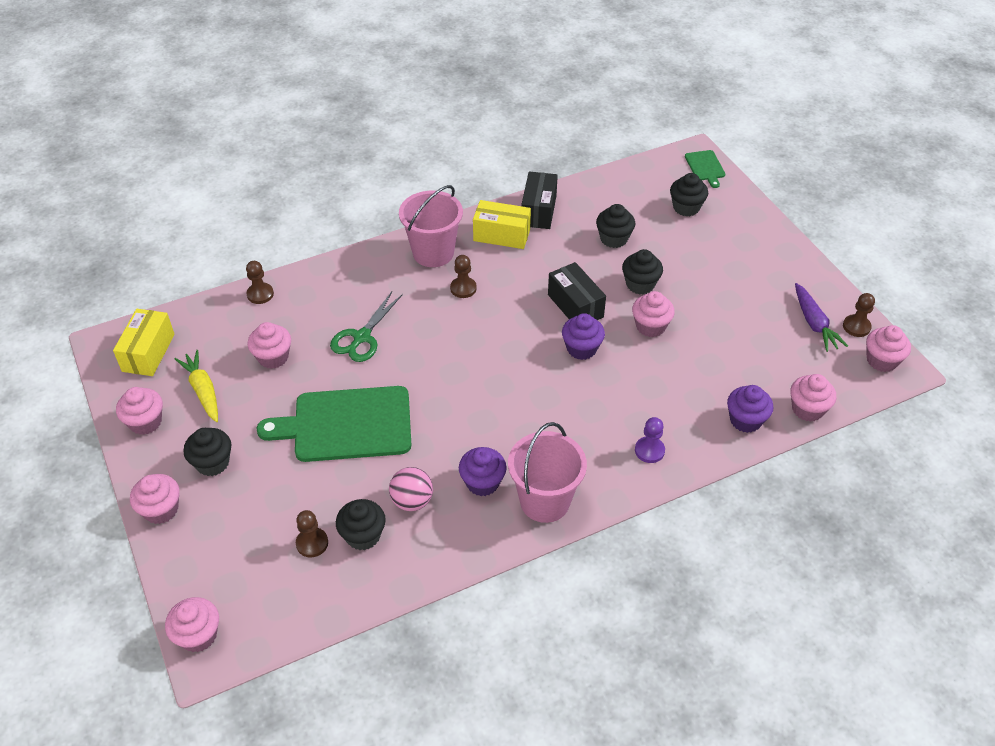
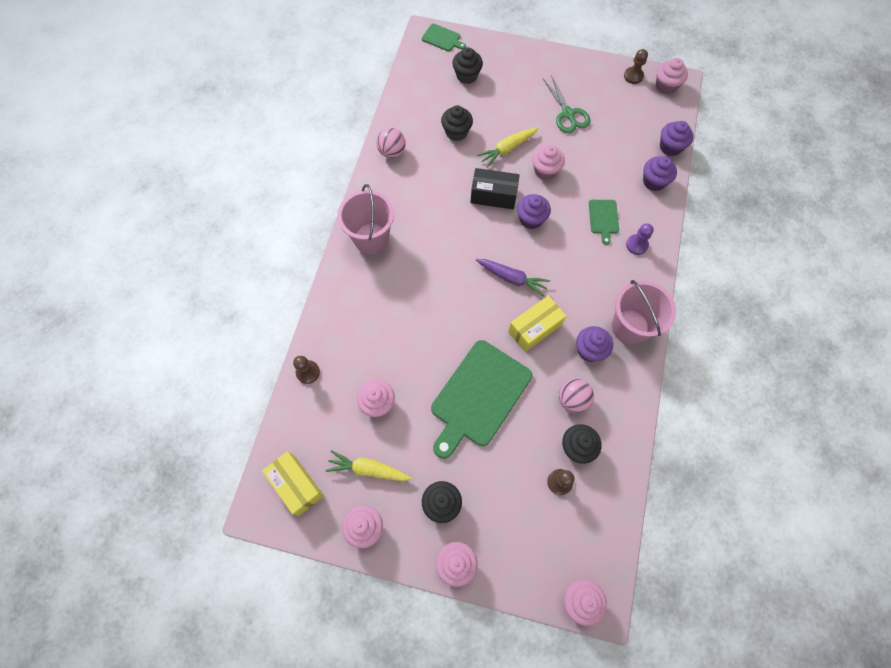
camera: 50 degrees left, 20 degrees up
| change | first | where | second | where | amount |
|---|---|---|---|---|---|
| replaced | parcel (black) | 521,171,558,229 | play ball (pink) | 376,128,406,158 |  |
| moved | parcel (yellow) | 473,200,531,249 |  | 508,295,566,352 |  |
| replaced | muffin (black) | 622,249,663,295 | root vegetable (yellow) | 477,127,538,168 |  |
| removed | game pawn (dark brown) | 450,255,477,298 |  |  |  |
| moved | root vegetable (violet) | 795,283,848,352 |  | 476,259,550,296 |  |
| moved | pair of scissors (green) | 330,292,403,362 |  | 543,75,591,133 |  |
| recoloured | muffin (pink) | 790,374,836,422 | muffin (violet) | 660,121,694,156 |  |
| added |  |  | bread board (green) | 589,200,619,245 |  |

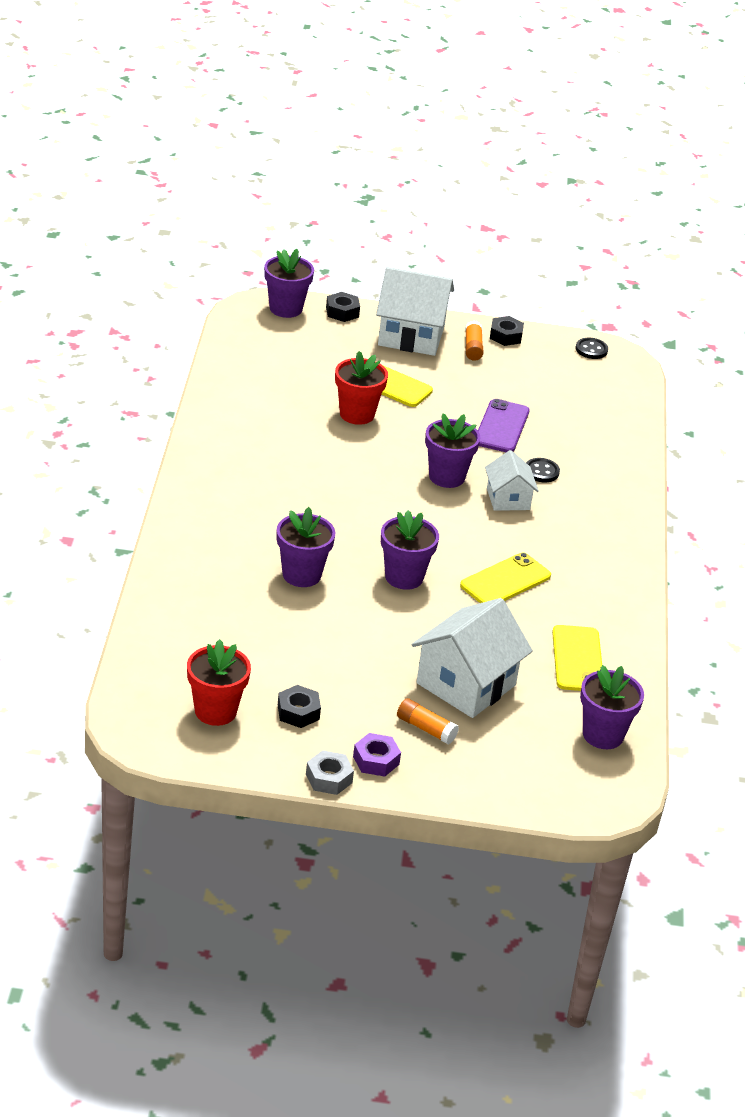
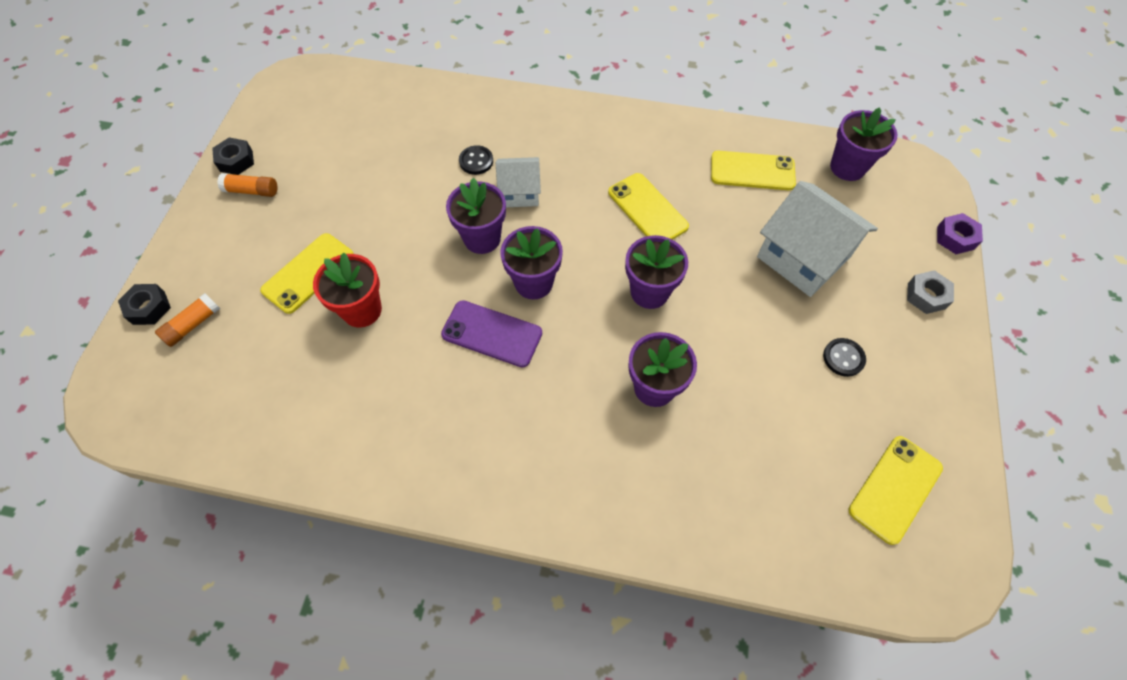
camera: 80 degrees left, 25 degrees up
| change | first | where | second | where | amount |
|---|---|---|---|---|---|
| moved | flower pot (violet) | 264,249,314,318 |  | 500,226,563,299 |  |
| removed | cottage (pure white) | 376,267,454,356 |  |  |  |
| moved | sewing button (black) | 576,338,608,359 |  | 823,338,866,377 |  |
| moved | mobile phone (violet) | 478,399,530,452 |  | 441,300,542,367 |  |
| replaced | flower pot (red) | 187,639,251,726 | mobile phone (yellow) | 849,436,943,545 |  |
| removed | hex nut (black) | 278,685,321,728 |  |  |  |
| moved | glue stick (orange) | 397,698,459,744 |  | 155,293,220,347 |  |
| moved | hex nut (violet) | 353,733,401,777 |  | 937,213,983,254 |  |
| moved | hex nut (gray) | 306,750,354,795 |  | 907,270,954,314 |  |

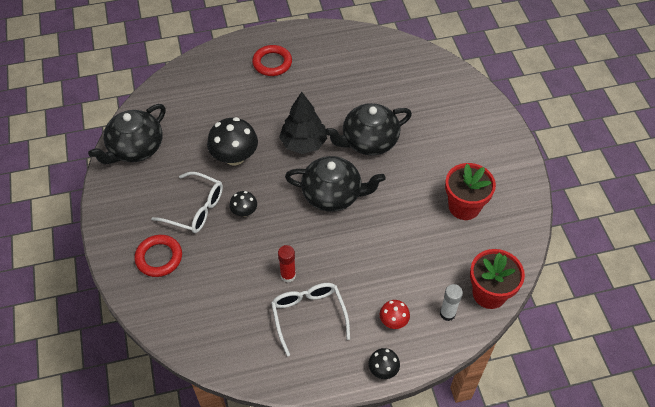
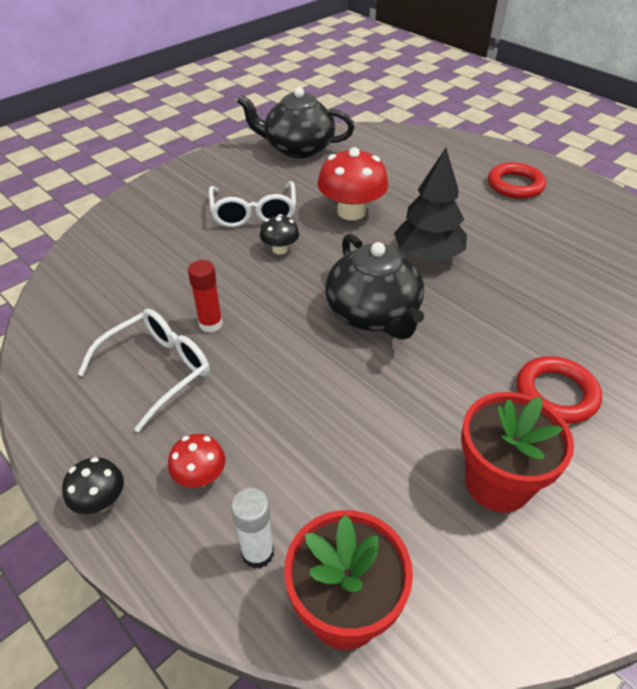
camera: 60 degrees right, 10 degrees down
| change | first | where | second | where | amount |
|---|---|---|---|---|---|
| removed | tea pot (black) | 325,103,412,155 |  |  |  |
| recoloured | mushroom (black) | 207,117,258,165 | mushroom (red) | 317,147,388,220 |  |
| moved | hoop (red) | 135,235,182,277 |  | 516,356,602,424 |  |

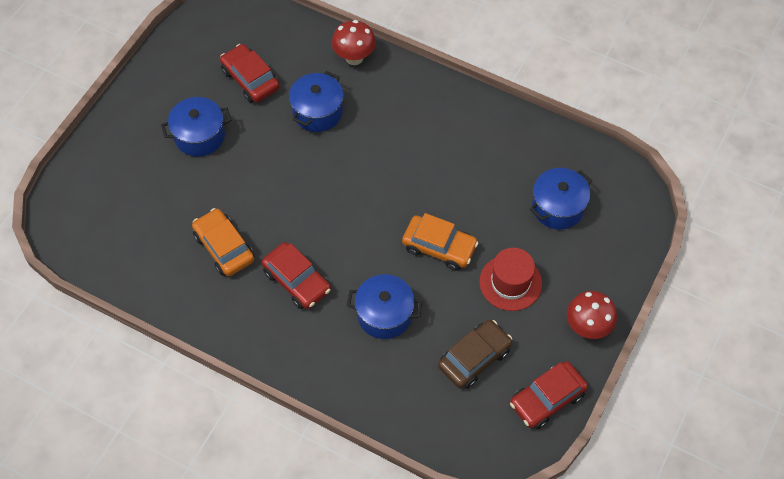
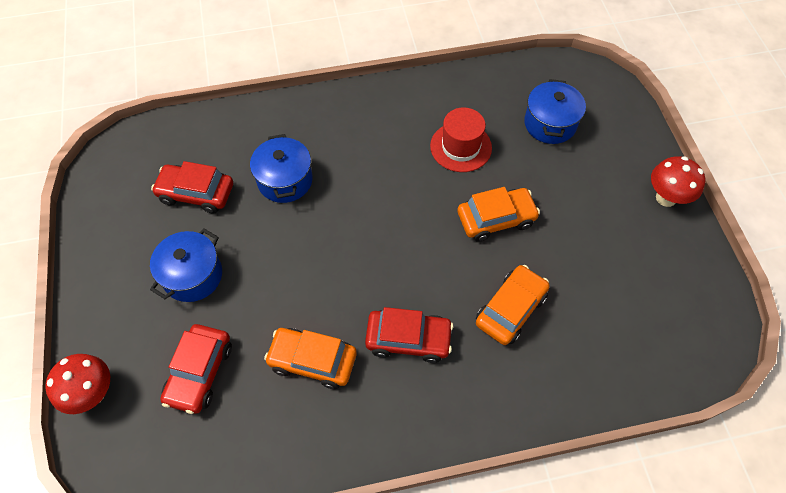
camera: 40 degrees left, 0 degrees up
| change | first | where | second | where | amount |
|---|---|---|---|---|---|
| moved | mushroom (red) | 332,20,376,65 |  | 45,354,110,414 |  |
| moved | tall hat (red) | 479,248,542,311 |  | 430,108,492,172 |  |
| replaced | stockpot (cobalt) | 346,274,423,339 | automobile (orange) | 476,265,550,345 |  |
| removed | automobile (dark brown) | 438,320,512,389 |  |  |  |
| moved | automobile (red) | 510,361,588,429 |  | 160,324,232,414 |  |

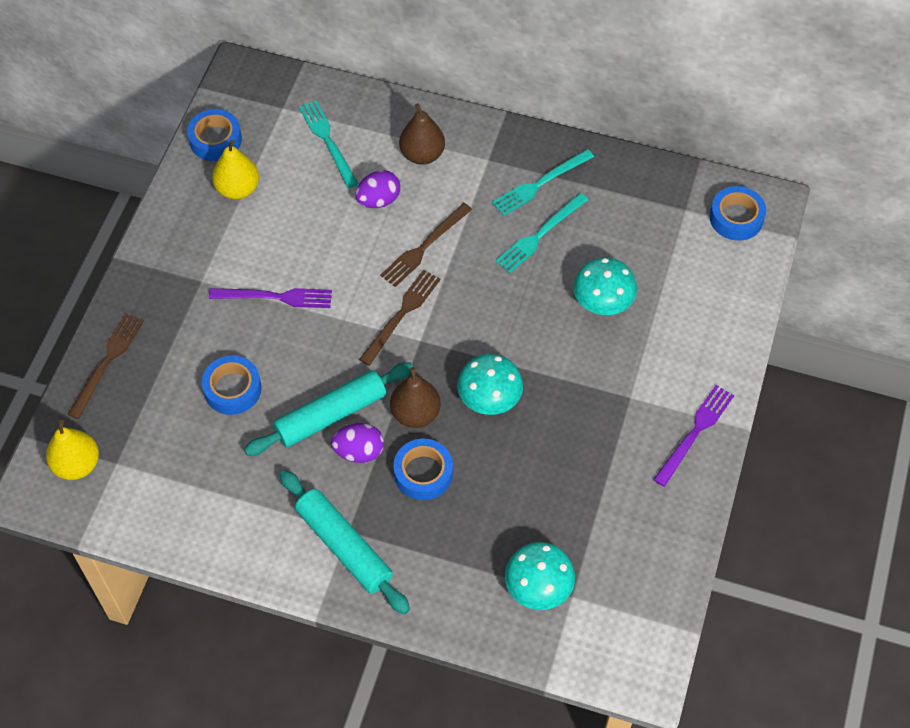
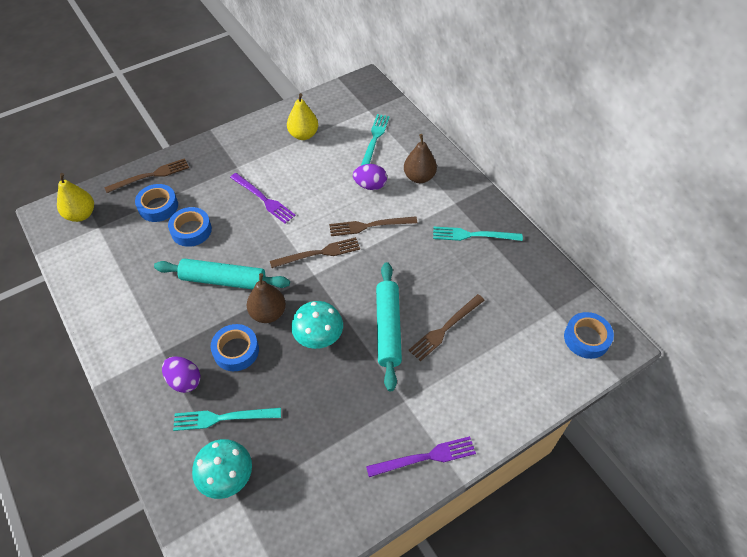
camera: 40 degrees right, 5 degrees down
| change | first | where | second | where | amount |
|---|---|---|---|---|---|
| moved | sticky tape (cobalt) | 187,109,242,161 |  | 135,184,178,222 |  |
| moved | fork (aqua) | 495,193,588,273 |  | 173,408,281,431 |  |
| replaced | mushroom (aqua) | 573,257,637,315 | fork (dark brown) | 409,294,485,361 |  |
| moved | toy egg (violet) | 331,423,384,463 |  | 162,356,200,393 |  |
| moved | pastry roller (aqua) | 280,470,410,614 |  | 376,262,402,391 |  |

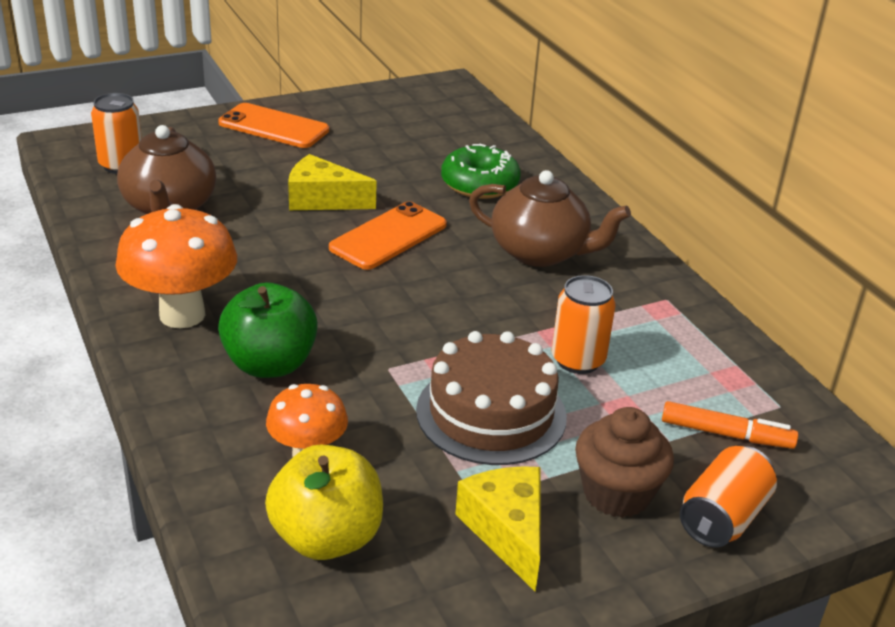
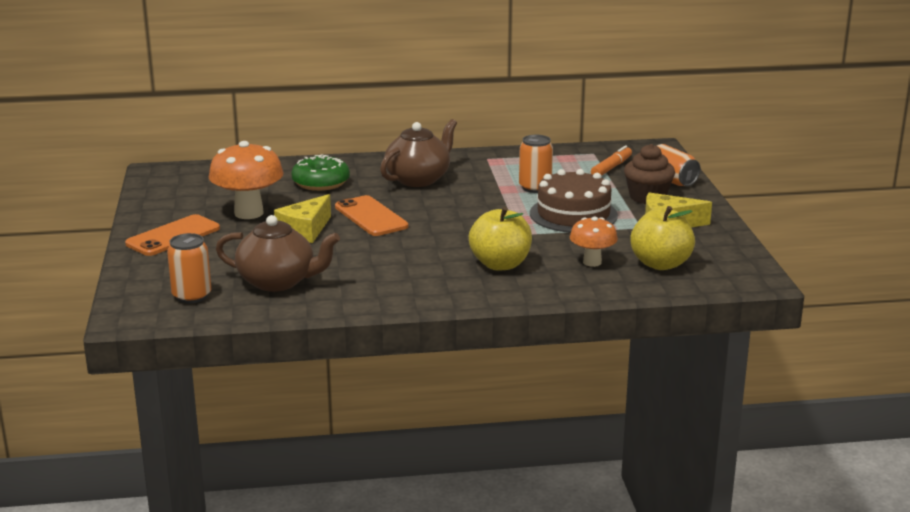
camera: 70 degrees left, 10 degrees down
| change | first | where | second | where | amount |
|---|---|---|---|---|---|
| moved | mushroom (orange) | 115,204,237,328 |  | 209,141,284,219 |  |
| recoloured | apple fruit (green) | 218,282,318,378 | apple fruit (yellow) | 469,207,532,271 |  |

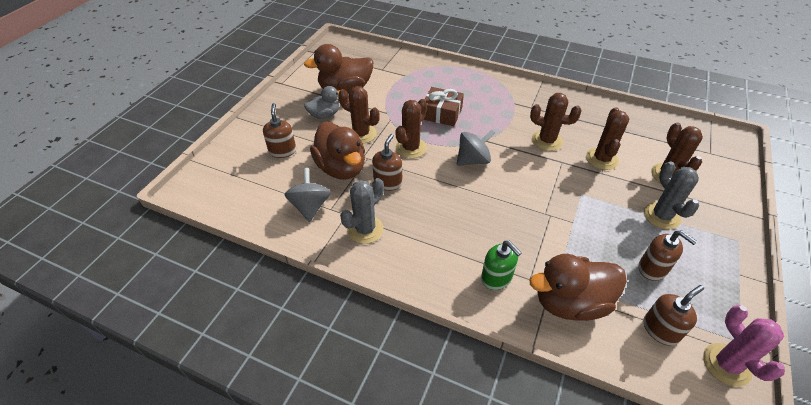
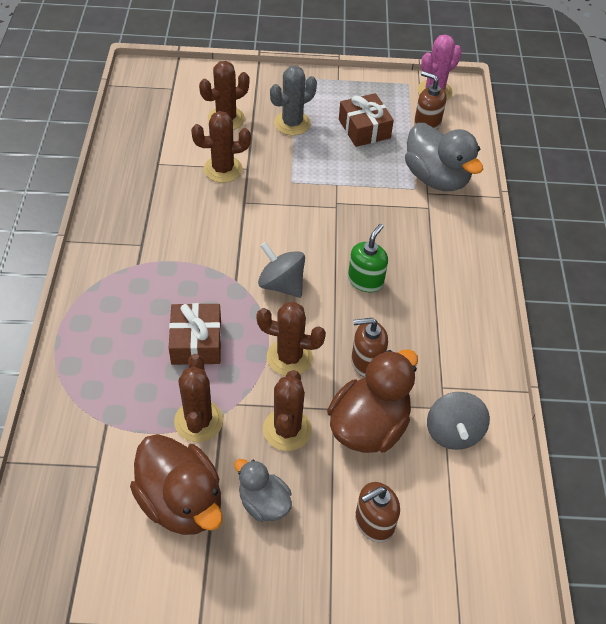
camera: 115 degrees left, 5 degrees up
| change | first | where | second | where | amount |
|---|---|---|---|---|---|
| moved | cactus (dark brown) | 530,93,582,151 |  | 174,354,223,442 |  |
| turned | toy top (gray) | 285,168,330,222 |  | 427,392,490,450 | 60 degrees counterclockwise |
| removed | cactus (gray) | 340,178,384,244 |  |  |  |
| replaced | soap pump (dark brown) | 639,231,697,281 | gift (dark brown) | 339,93,394,147 |  |
| moved | soap pump (green) | 481,241,521,290 |  | 348,224,388,293 |  |
| recoloured | duck (dark brown) | 530,254,627,321 | duck (gray) | 405,123,483,191 |  |

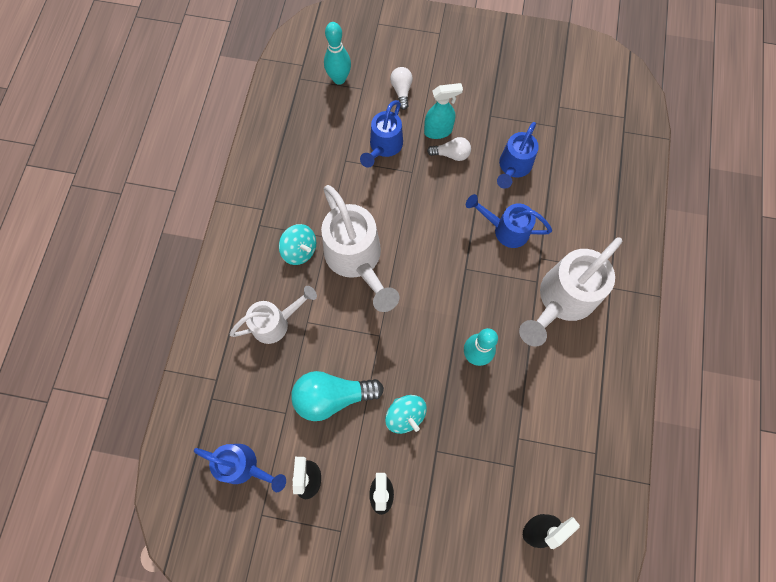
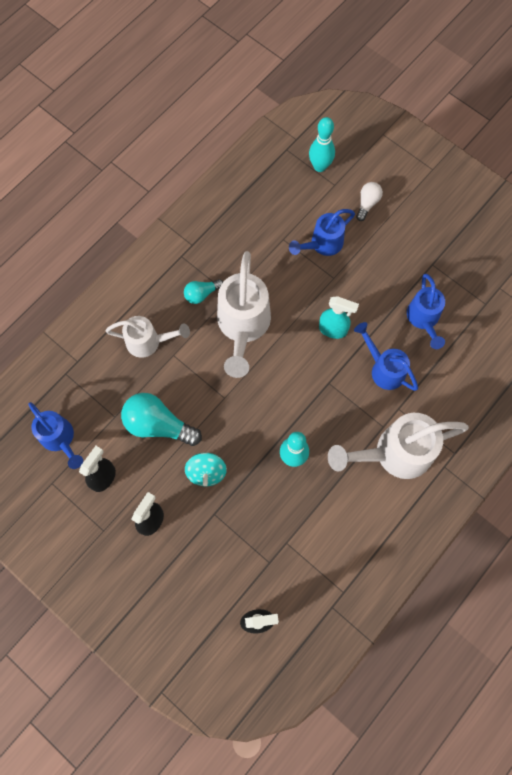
camera: 30 degrees right, 0 degrees up
| change | first | where | second | where | amount |
|---|---|---|---|---|---|
| moved | spray cleaner (aqua) | 424,83,463,139 |  | 319,296,359,339 |  |
| turned | watering can (cobalt) | 497,122,539,189 |  | 407,274,445,349 | 60 degrees counterclockwise |
| removed | bulb (pure white) | 427,137,471,161 |  |  |  |
| replaced | toy top (aqua) | 279,224,316,265 | bulb (aqua) | 184,279,223,304 |  |

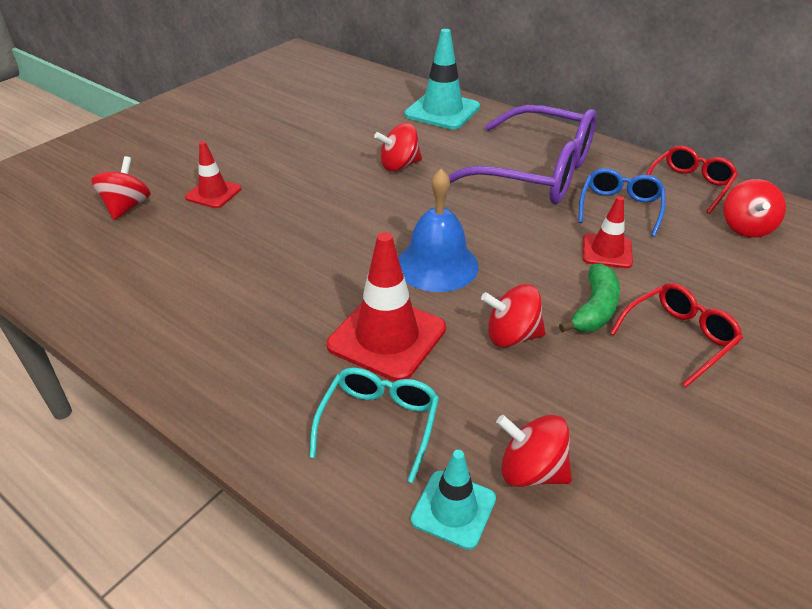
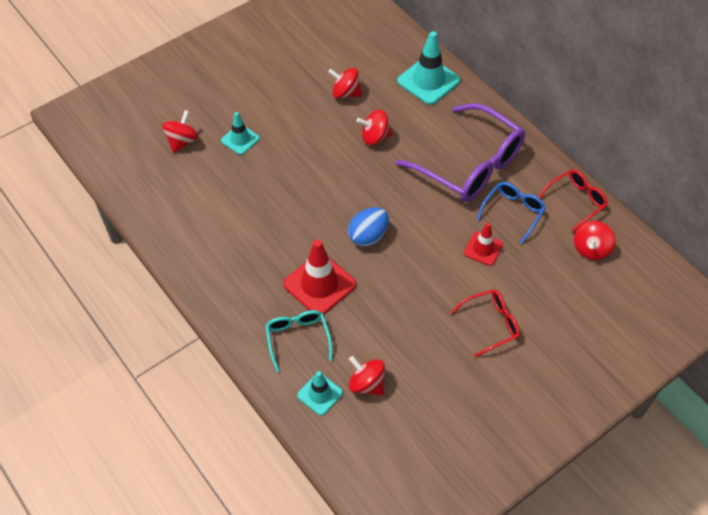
camera: 15 degrees right, 15 degrees up
| change | first | where | second | where | amount |
|---|---|---|---|---|---|
| recoloured | road cone (red) | 185,141,241,208 | road cone (aqua) | 221,112,260,155 |  |
| replaced | hand bell (cobalt) | 398,169,479,292 | toy egg (cobalt) | 348,207,389,247 |  |
| removed | toy banana (green) | 559,263,620,332 |  |  |  |
| moved | toy top (red) | 481,284,546,347 |  | 328,68,362,98 |  |
| turned | eyeglasses (aqua) | 309,368,439,483 |  | 265,310,333,373 | 45 degrees counterclockwise |

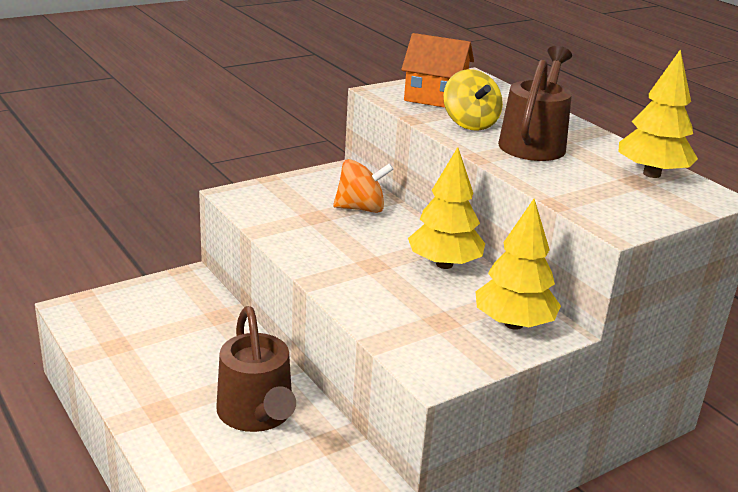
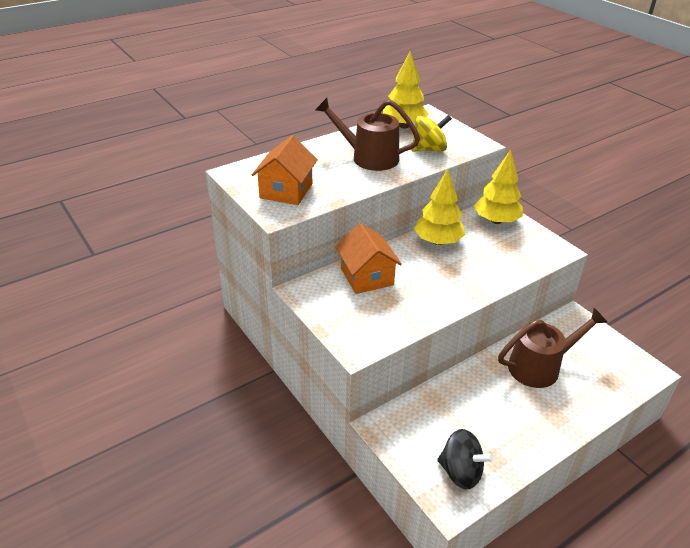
camera: 90 degrees left, 10 degrees up
| change | first | where | second | where | amount |
|---|---|---|---|---|---|
| moved | toy top (yellow) | 443,69,503,131 |  | 411,115,452,152 |  |
| replaced | toy top (orange) | 333,159,393,213 | cottage (orange) | 335,223,402,294 |  |
| added |  |  | toy top (black) | 437,429,494,490 |  |

